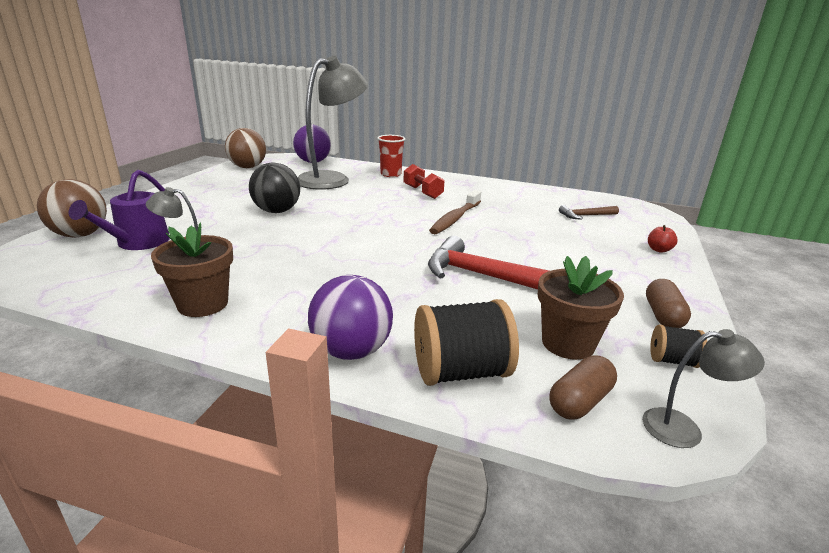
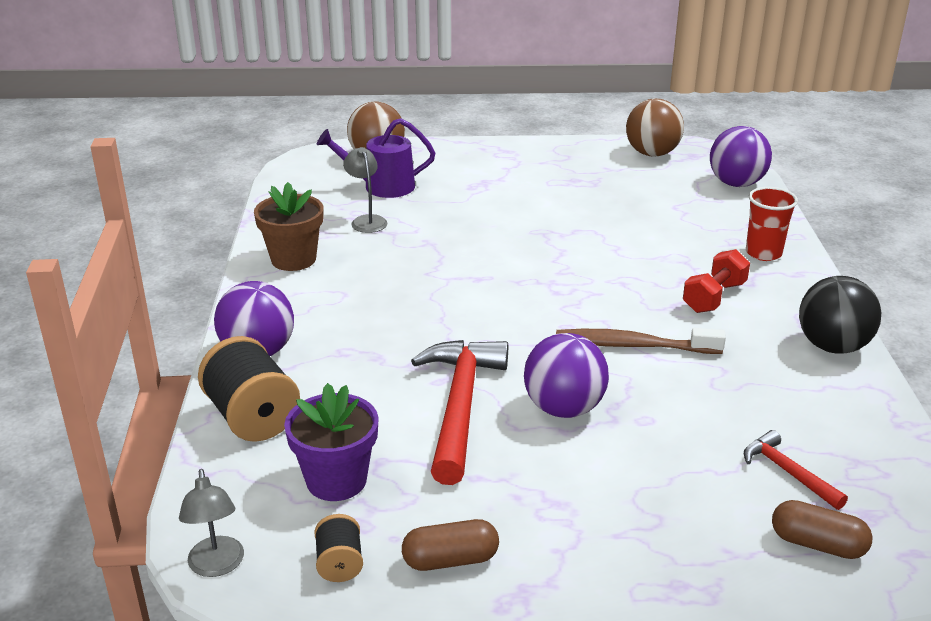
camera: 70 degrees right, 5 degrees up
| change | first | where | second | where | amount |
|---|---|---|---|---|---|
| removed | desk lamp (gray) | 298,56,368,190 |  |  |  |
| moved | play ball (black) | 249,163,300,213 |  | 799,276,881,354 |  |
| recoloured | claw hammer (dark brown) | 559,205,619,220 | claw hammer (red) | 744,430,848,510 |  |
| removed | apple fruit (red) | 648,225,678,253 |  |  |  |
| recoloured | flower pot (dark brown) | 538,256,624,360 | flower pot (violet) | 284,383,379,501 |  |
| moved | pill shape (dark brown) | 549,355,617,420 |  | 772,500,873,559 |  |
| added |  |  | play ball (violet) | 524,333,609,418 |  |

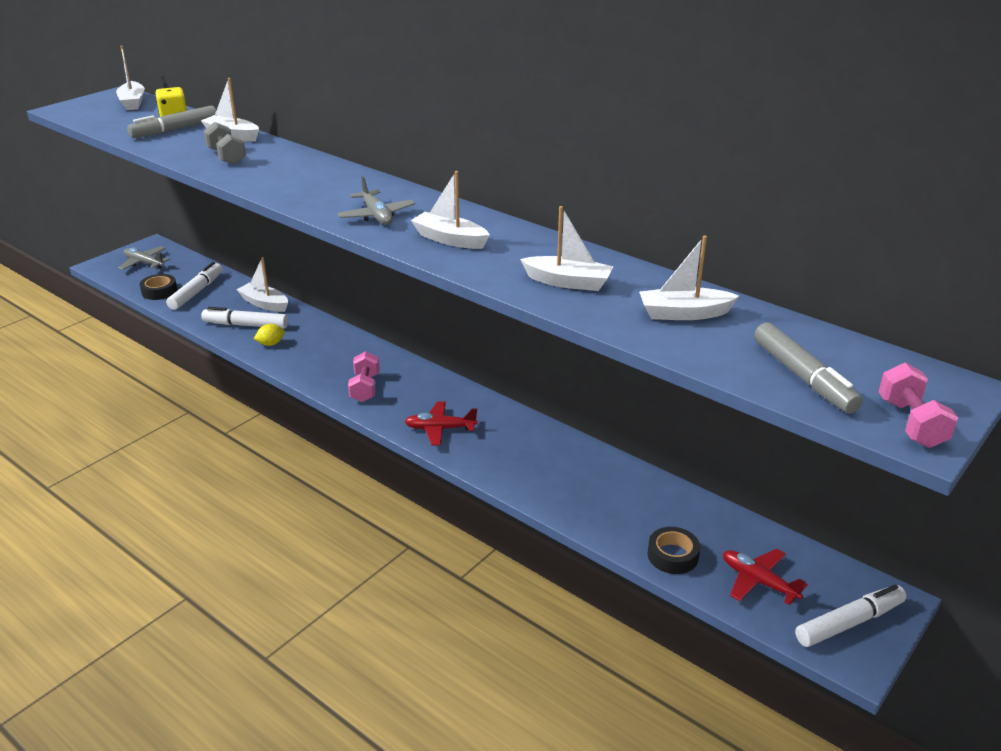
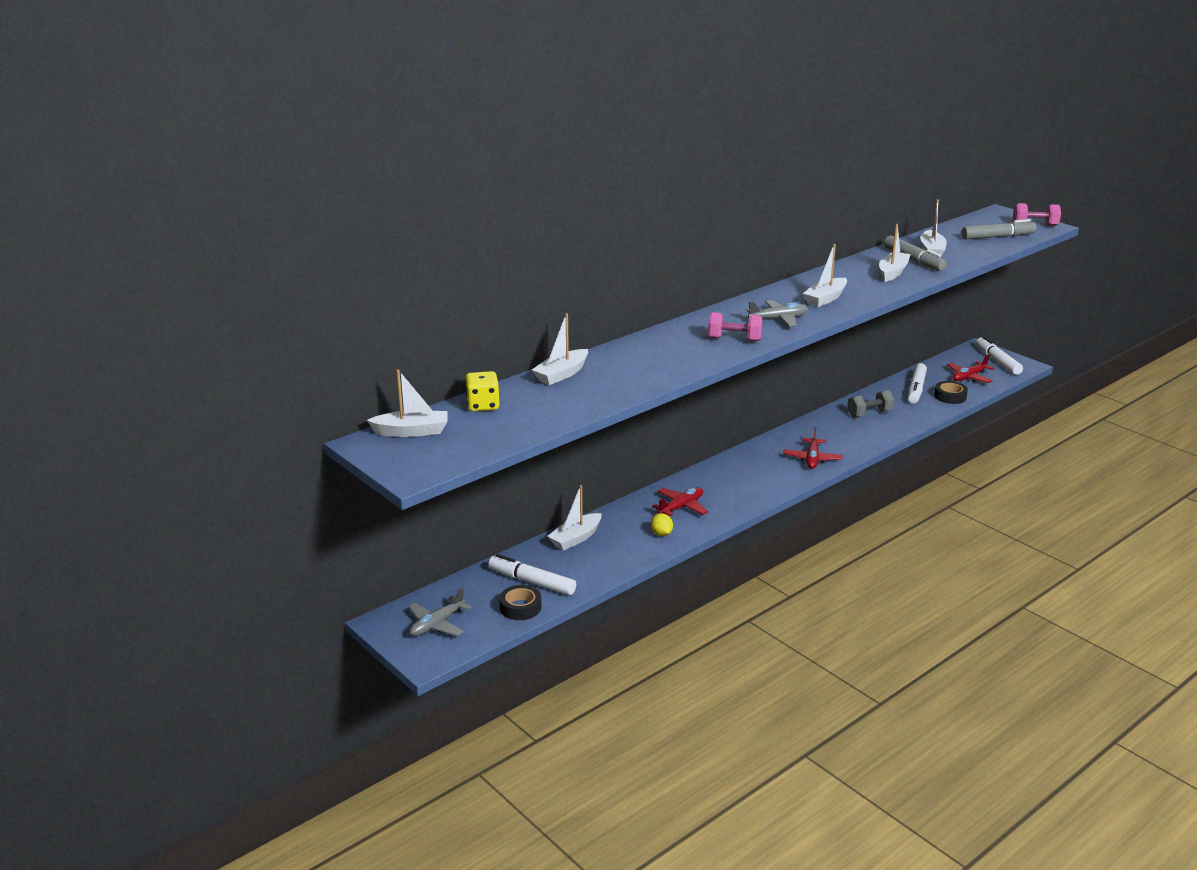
camera: 80 degrees left, 5 degrees down
| change | first | where | second | where | amount |
|---|---|---|---|---|---|
| moved | felt pen (gray) | 127,106,216,138 |  | 884,236,947,271 |  |
| moved | free weight (gray) | 204,122,246,165 |  | 847,390,895,417 |  |
| moved | felt pen (pure white) | 201,307,288,329 |  | 908,363,927,403 |  |
| moved | free weight (pink) | 348,351,380,402 |  | 708,312,762,341 |  |
| added |  |  | plane (red) | 652,487,708,516 |  |

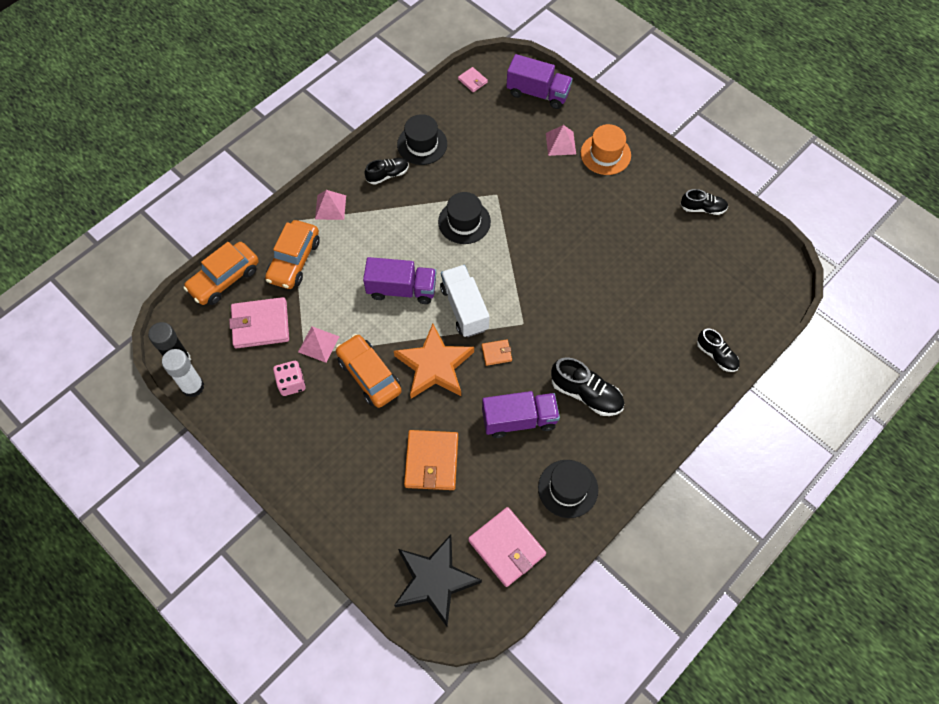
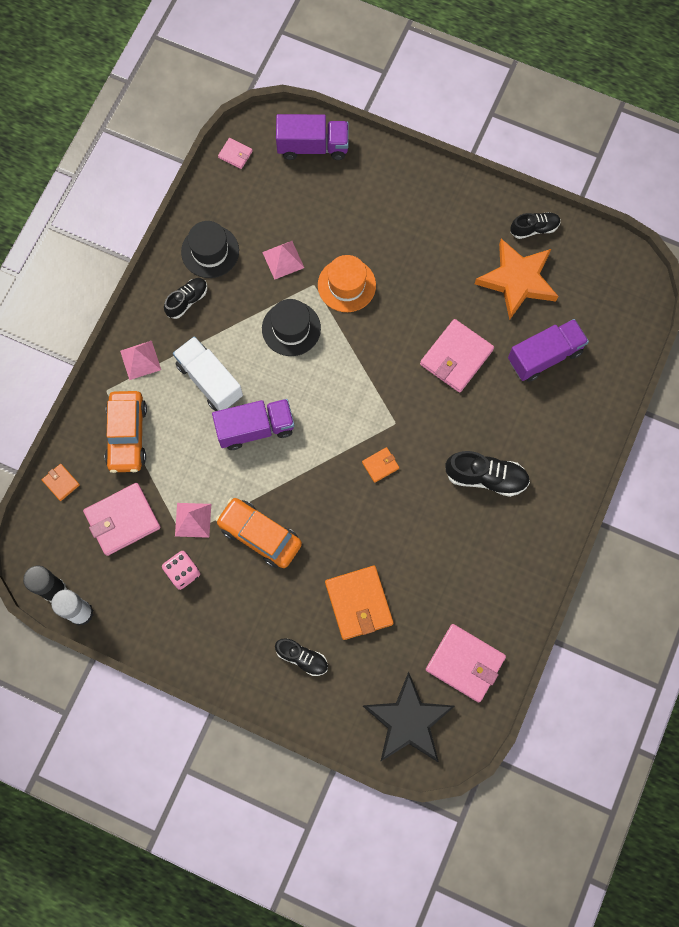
camera: 20 degrees left, 10 degrees up
| change | first | where | second | where | amount |
|---|---|---|---|---|---|
| moved | tall hat (orange) | 581,124,631,175 |  | 318,255,376,312 |  |
| moved | solid pyramid (pink) | 546,125,576,156 |  | 262,241,304,280 |  |
| replaced | automobile (orange) | 183,242,259,305 | billfold (orange) | 42,464,80,501 |  |
| moved | lorry (pure white) | 440,265,490,337 |  | 173,336,243,411 |  |
| moved | star shape (orange) | 394,324,474,399 |  | 475,239,558,320 |  |
| moved | lace-up shoe (black) | 697,328,740,372 |  | 275,638,328,676 |  |
| moved | lorry (violet) | 482,391,560,438 |  | 508,319,589,382 |  |
| removed | tall hat (black) | 538,460,598,518 |  |  |  |
| added |  |  | billfold (pink) | 420,319,494,393 |  |

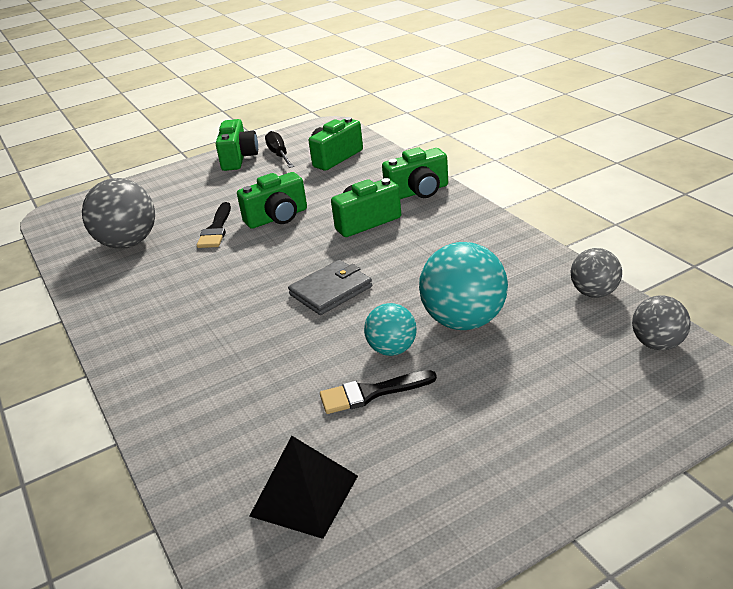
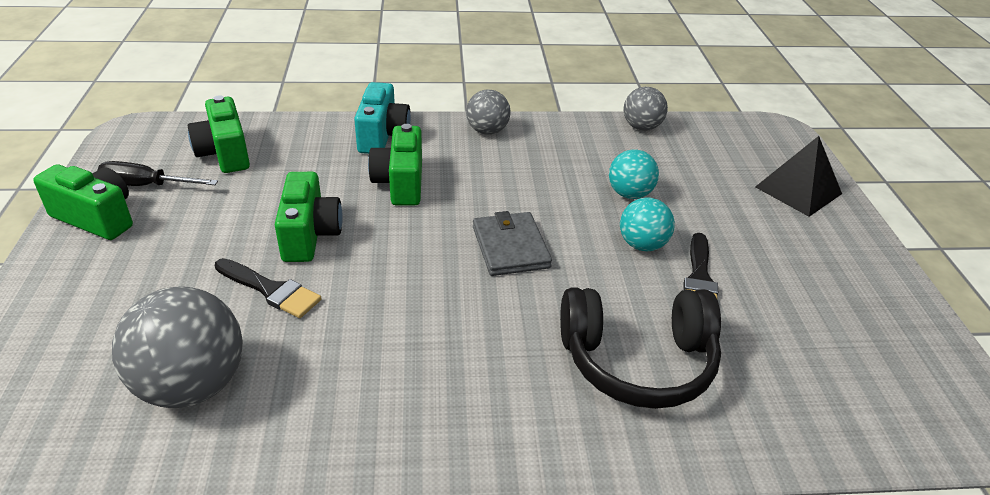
camera: 70 degrees left, 5 degrees up
| change | first | where | second | where | amount |
|---|---|---|---|---|---|
| recoloured | compact camera (green) | 382,147,448,199 | compact camera (aqua) | 354,82,411,154 |  |
| resized | play ball (aqua) | 419,242,508,330 |  | 609,149,659,199 | x0.58 |
| moved | play ball (gray) | 632,295,691,350 |  | 466,89,511,135 |  |
| moved | solid pyramid (black) | 249,436,358,539 |  | 755,136,842,217 |  |
| added |  |  | headphones (black) | 560,288,721,409 |  |

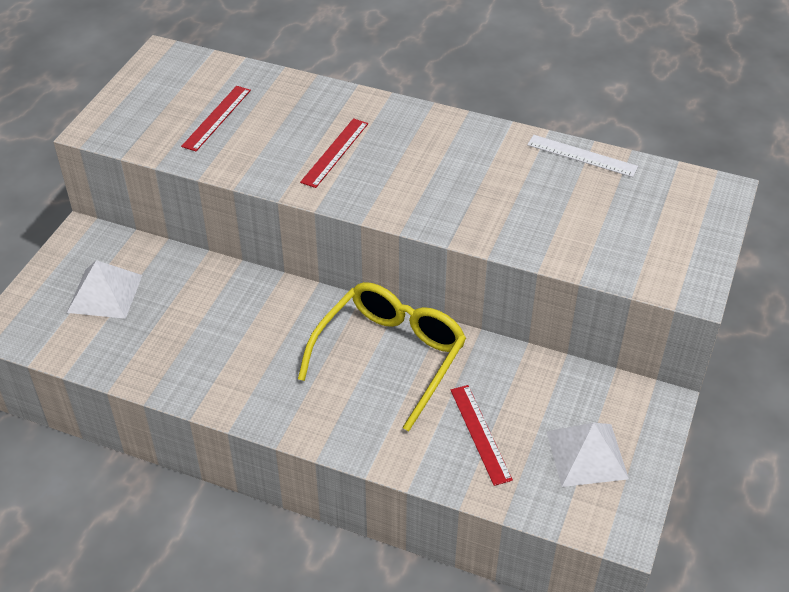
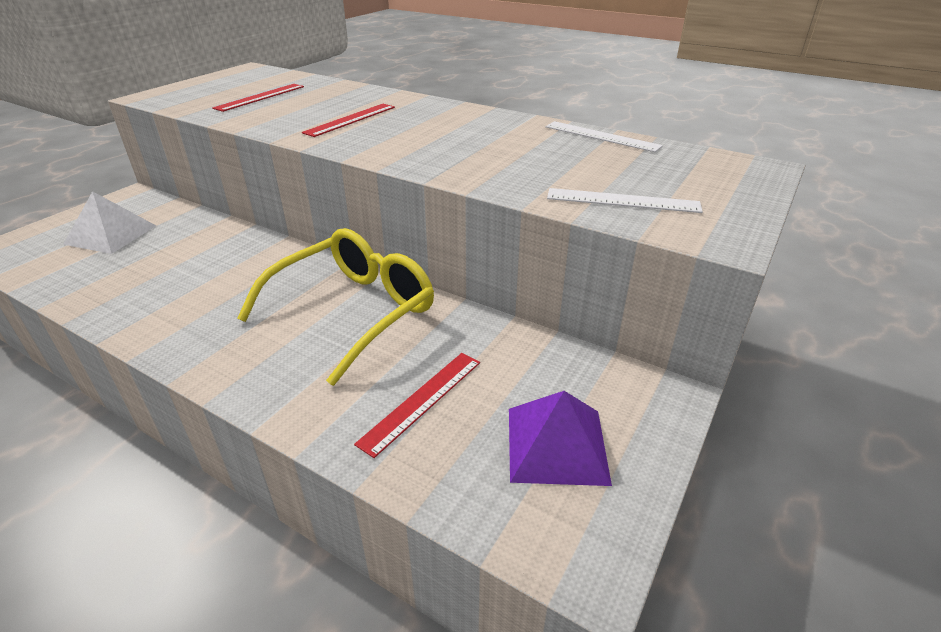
camera: 10 degrees right, 10 degrees down
| change | first | where | second | where | amount |
|---|---|---|---|---|---|
| turned | straightedge (red) | 451,385,513,486 |  | 354,353,480,458 | 45 degrees clockwise |
| recoloured | solid pyramid (pure white) | 546,423,629,487 | solid pyramid (violet) | 509,391,612,486 |  |
| added |  |  | straightedge (pure white) | 547,188,703,213 |  |

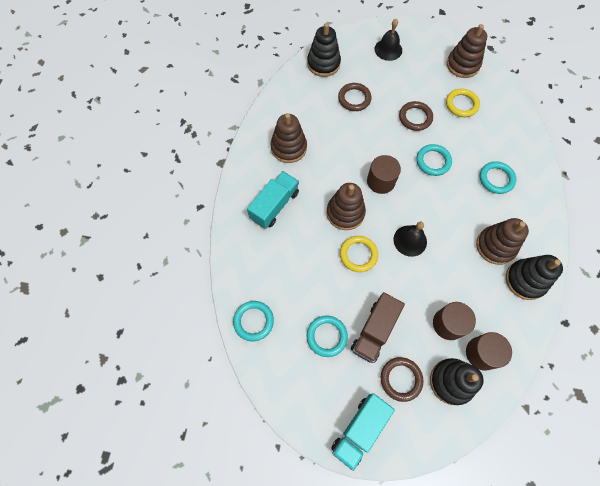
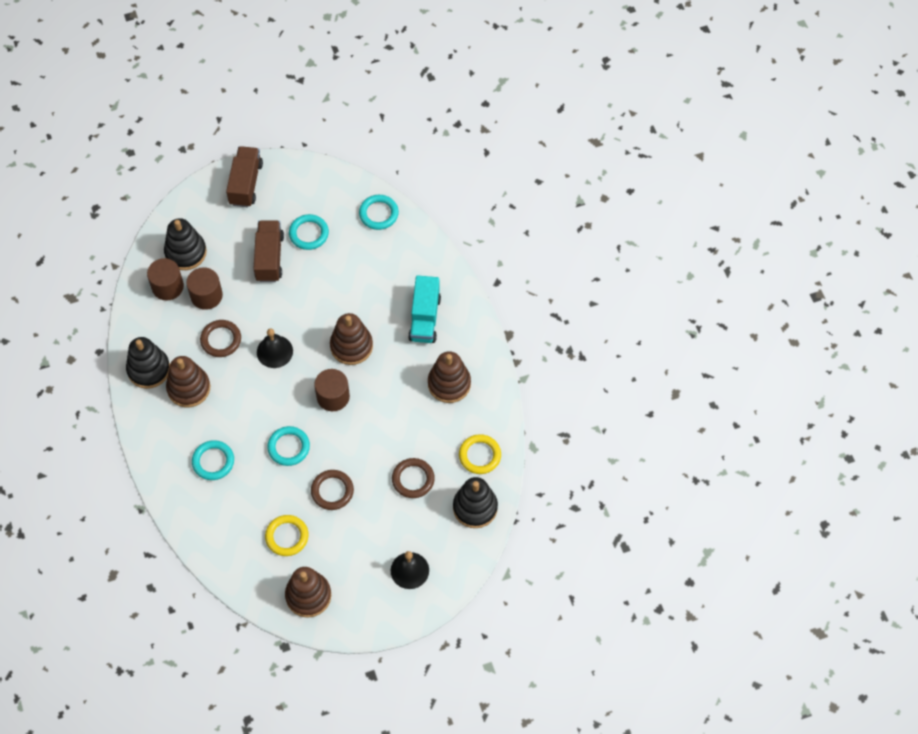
camera: 150 degrees right, 5 degrees down
| change | first | where | second | where | amount |
|---|---|---|---|---|---|
| moved | hoop (yellow) | 340,236,378,272 |  | 459,434,501,474 |  |
| moved | hoop (dark brown) | 381,357,423,402 |  | 200,320,241,357 |  |
| recoloured | lorry (aqua) | 331,393,395,471 | lorry (dark brown) | 226,146,263,207 |  |

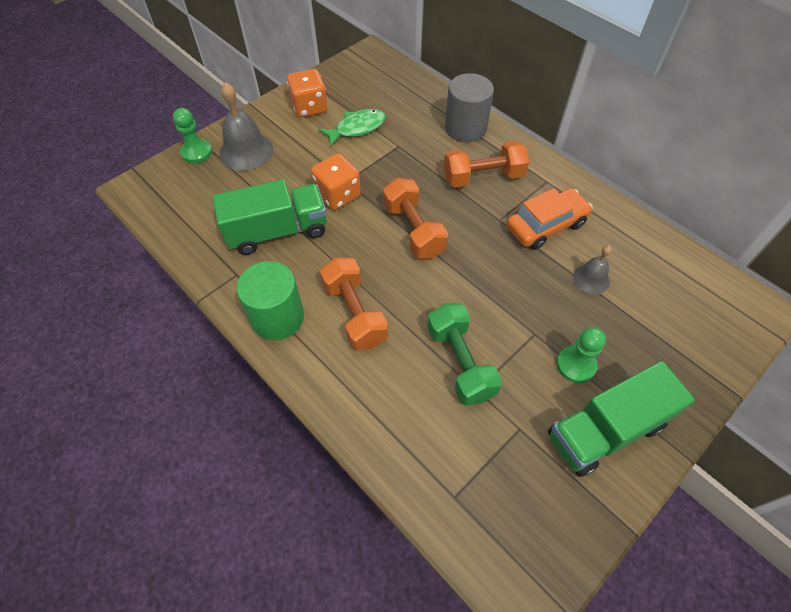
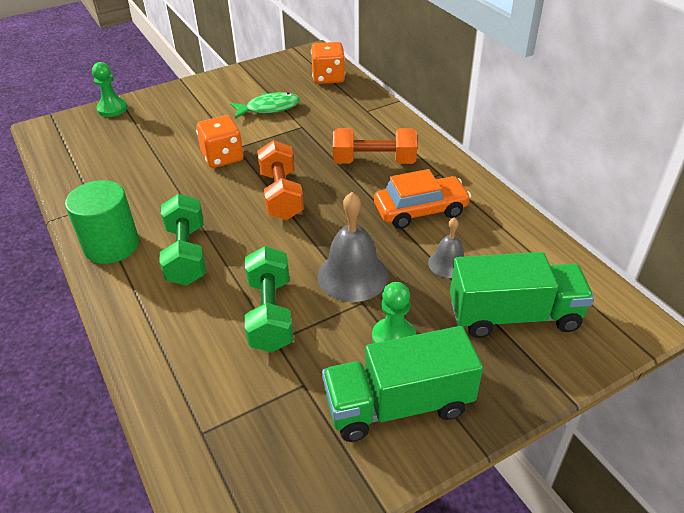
camera: 15 degrees right, 15 degrees down
| change | first | where | second | where | amount |
|---|---|---|---|---|---|
| moved | game die (orange) | 287,69,328,118 |  | 311,42,345,84 |  |
| removed | solid cylinder (gray) | 445,73,494,142 |  |  |  |
| moved | hand bell (gray) | 219,82,273,171 |  | 317,192,389,302 |  |
| moved | lorry (green) | 212,179,327,255 |  | 450,252,594,338 |  |
| recoloured | free weight (orange) | 320,257,388,351 | free weight (green) | 160,194,206,285 |  |

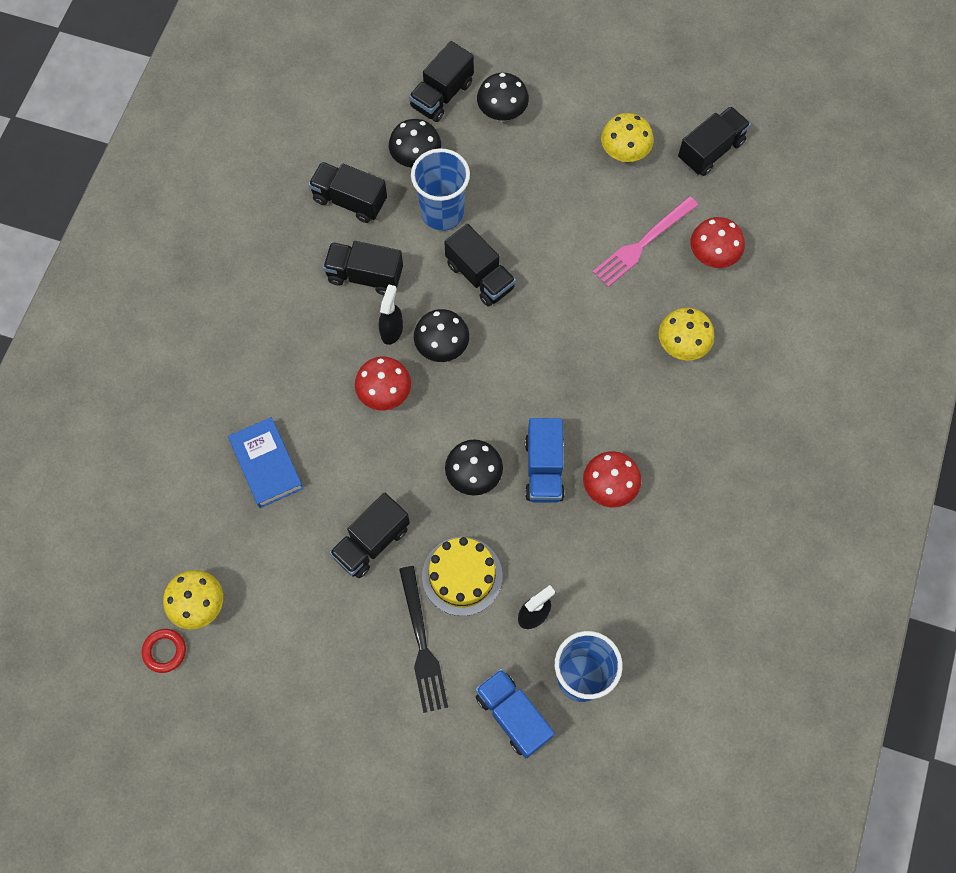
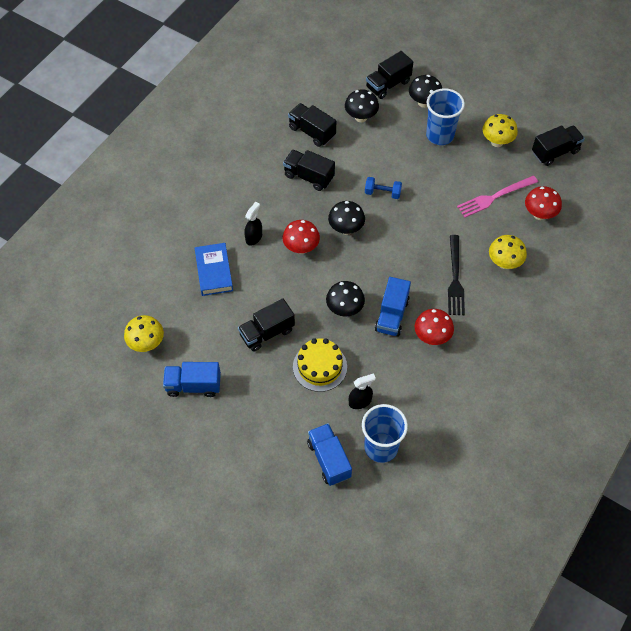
camera: 15 degrees right, 10 degrees down
| change | first | where | second | where | amount |
|---|---|---|---|---|---|
| moved | beaker (cobalt) | 411,148,470,231 |  | 426,88,465,145 |  |
| replaced | lorry (black) | 444,224,516,306 | free weight (cobalt) | 365,177,402,199 |  |
| moved | spray cleaner (black) | 379,284,403,345 |  | 244,202,262,246 |  |
| moved | fork (black) | 399,566,448,713 |  | 448,235,465,315 |  |
| removed | hoop (red) | 142,629,186,673 |  |  |  |
| added |  |  | lorry (cobalt) | 163,362,221,397 |  |

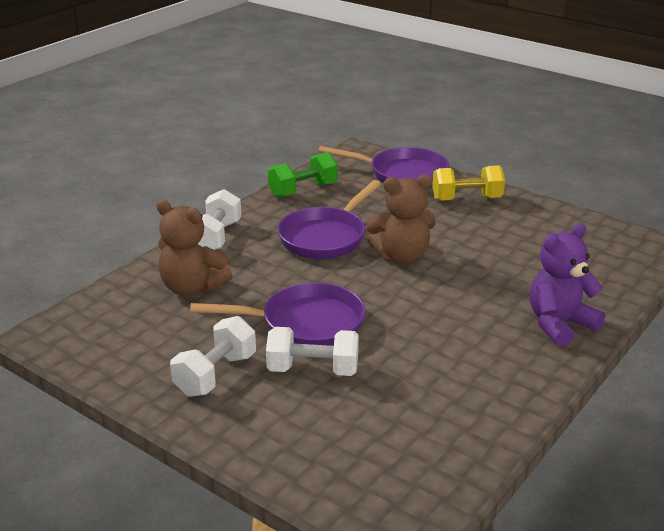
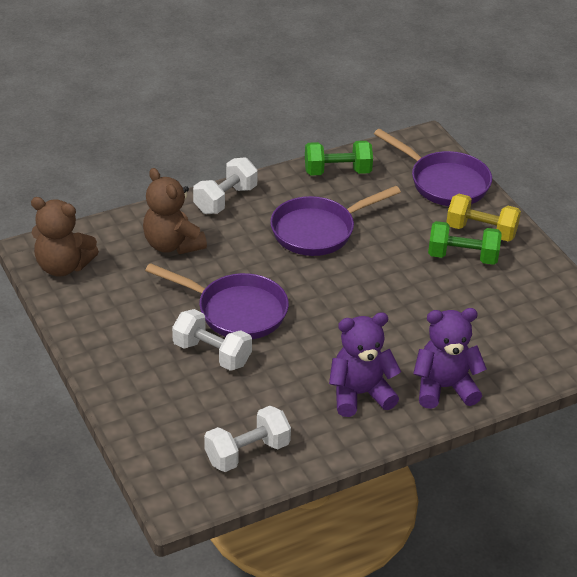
camera: 25 degrees right, 10 degrees up
| change | first | where | second | where | amount |
|---|---|---|---|---|---|
| moved | teddy (dark brown) | 366,174,436,264 |  | 31,197,99,277 |  |
| moved | free weight (pure white) | 170,316,256,397 |  | 204,406,291,472 |  |
| added |  |  | free weight (green) | 428,221,502,265 |  |
| added |  |  | teddy (violet) | 329,312,401,417 |  |

